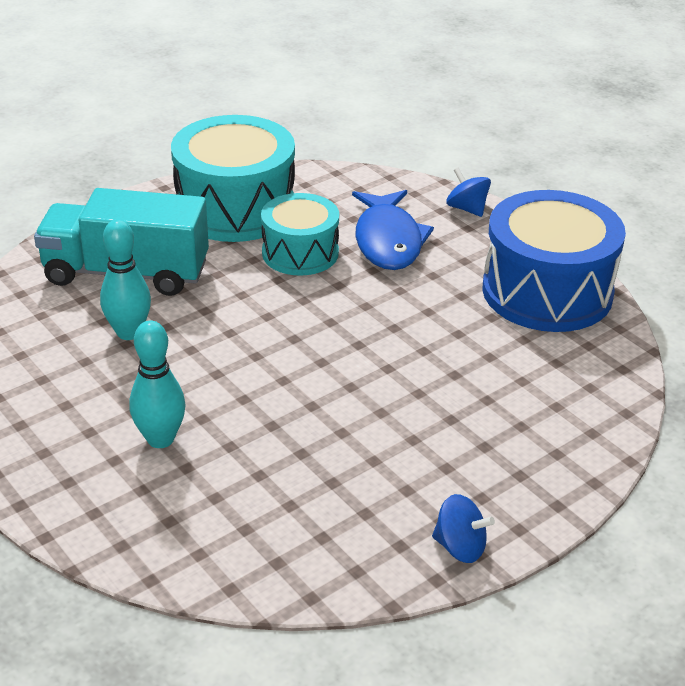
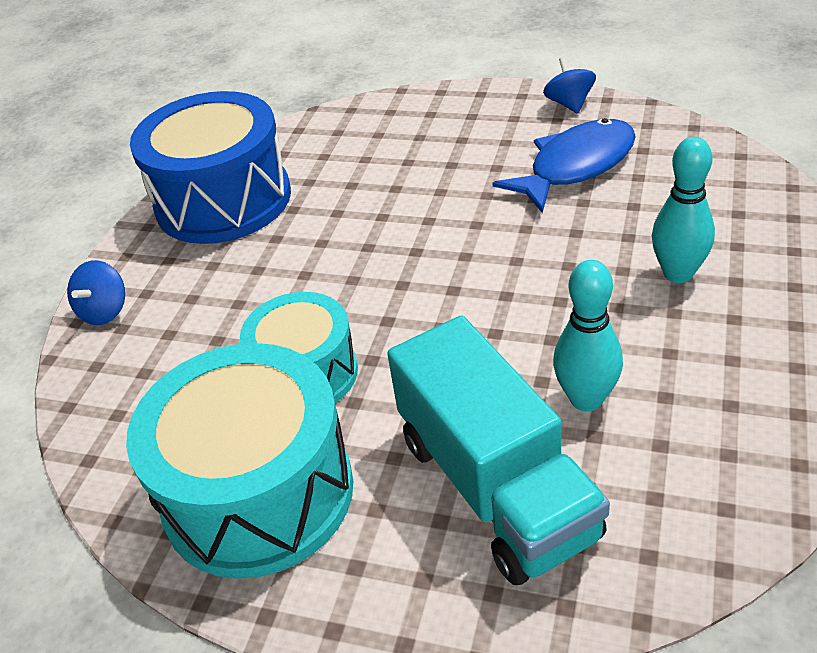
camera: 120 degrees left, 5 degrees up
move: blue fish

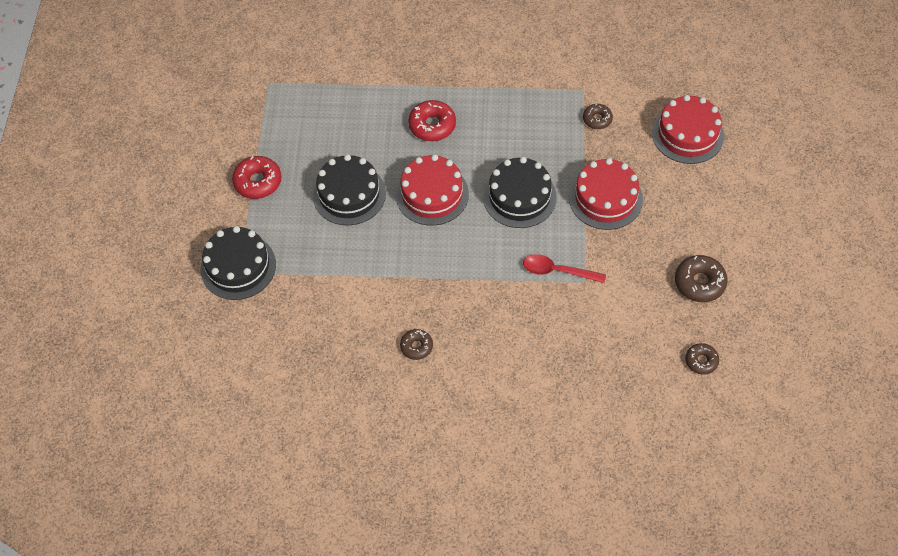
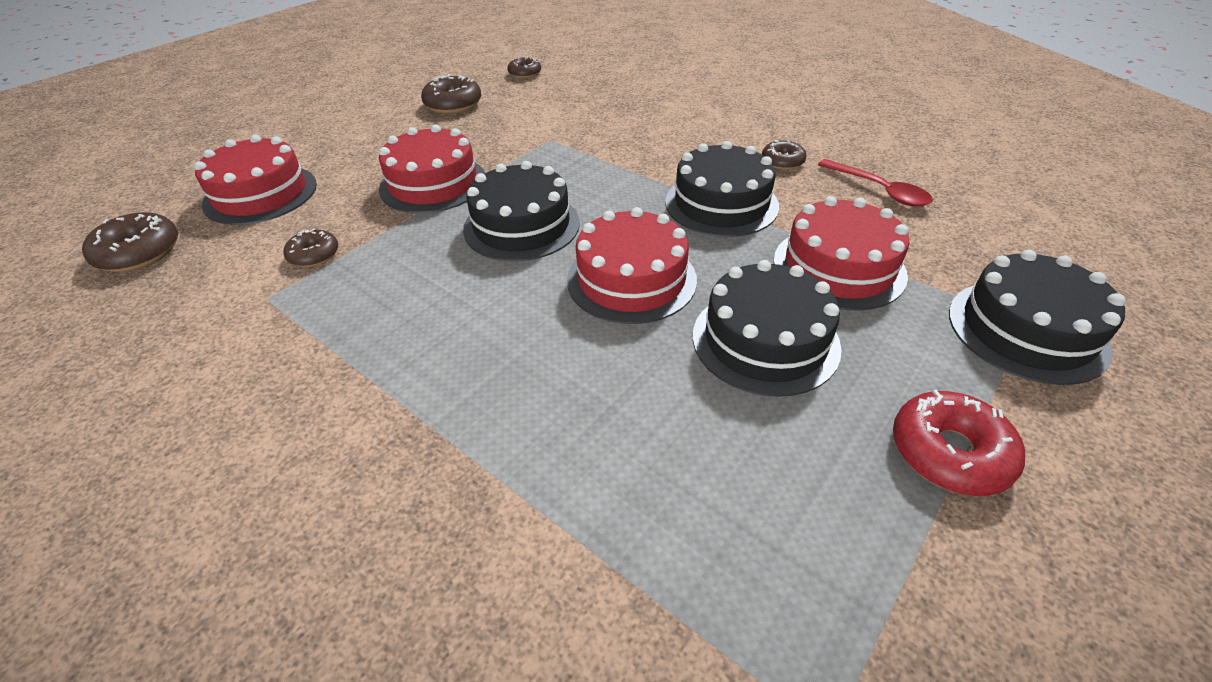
camera: 145 degrees left, 15 degrees down
delete: red donut (2nd from left)
insert: black cake (2nd from left); red cake (4th from left); brown donut (1st from left)
move: red spoon

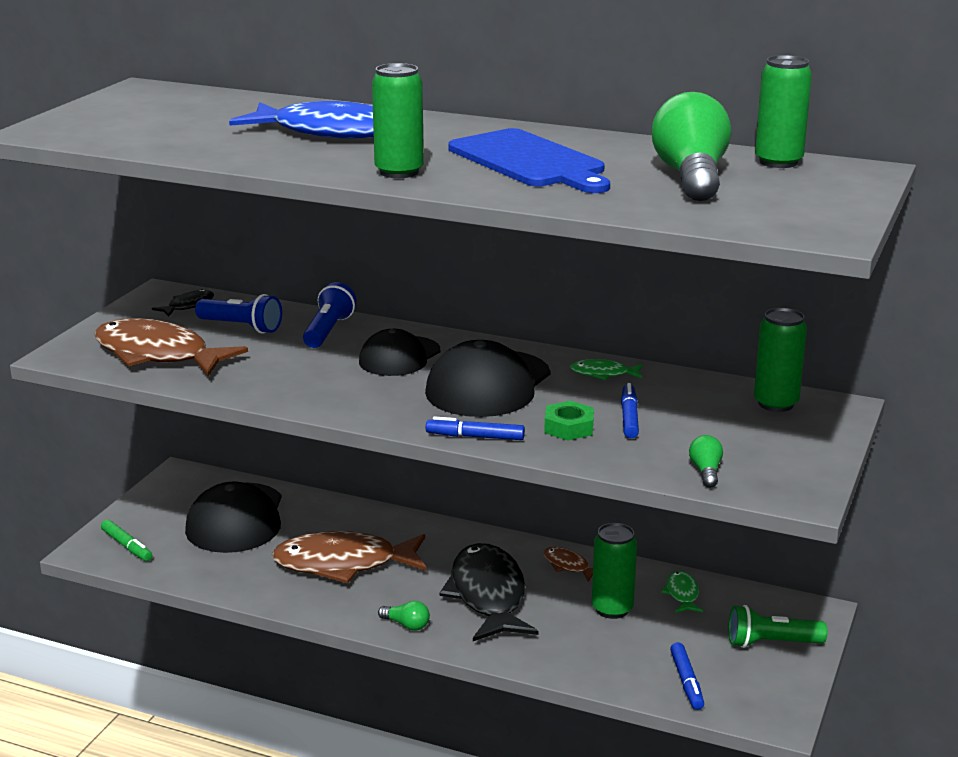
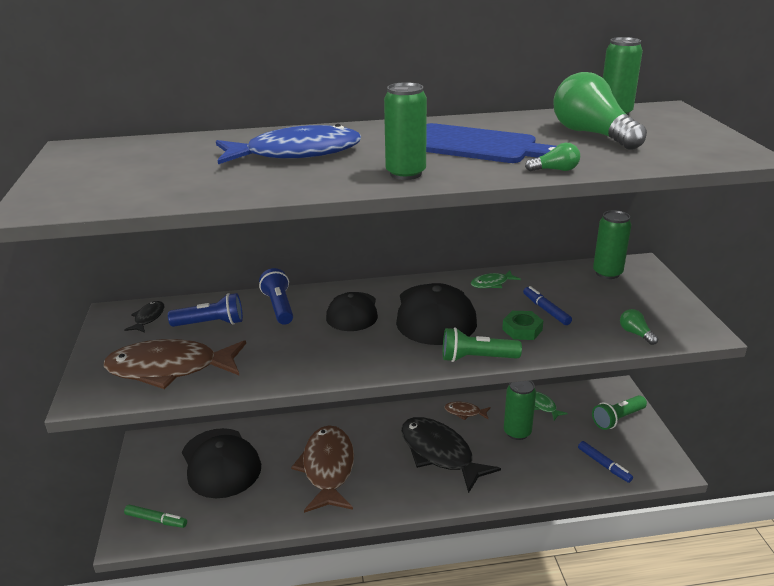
camera: 30 degrees left, 5 degrees up
move: green light bulb (1st from left)
replace: blue marker (1st from left) to green flashlight (1st from left)
rotate: brown fish (2nd from left) 120 degrees clockwise

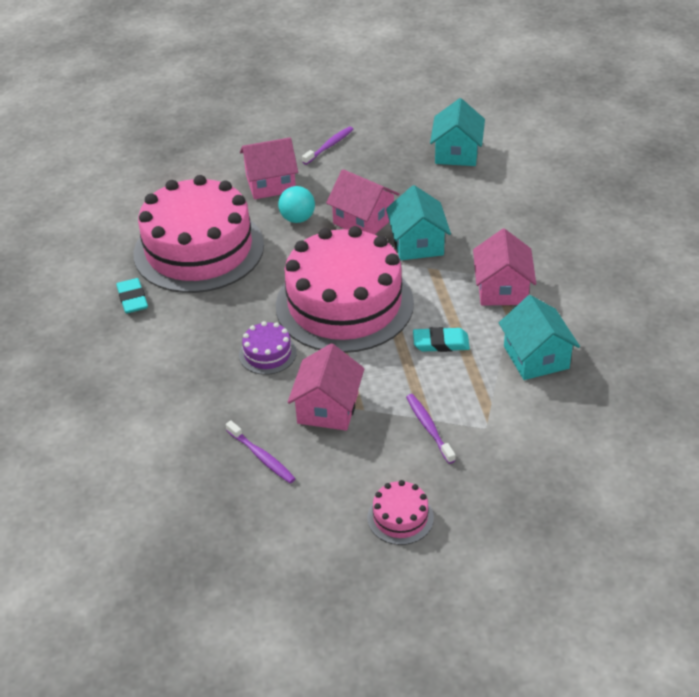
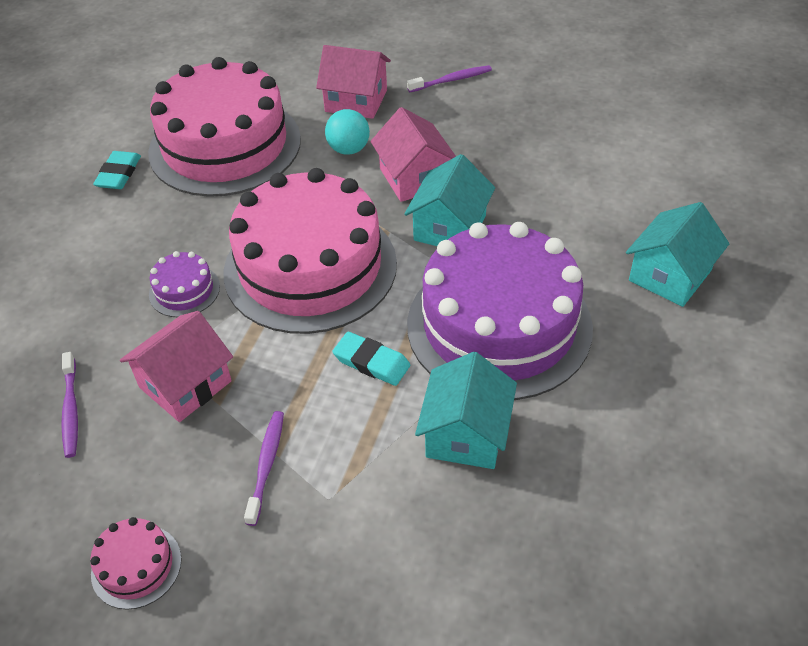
camera: 30 degrees right, 5 degrees up
move: turquoise house (2nd from left in the first image) to turquoise house (3rd from left)
replace: pink house (4th from left) to purple cake (2nd from left)

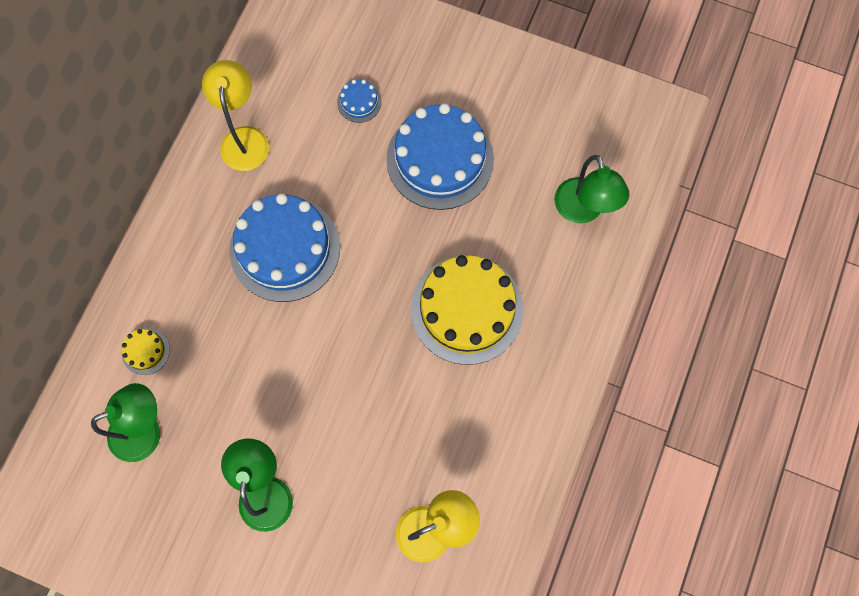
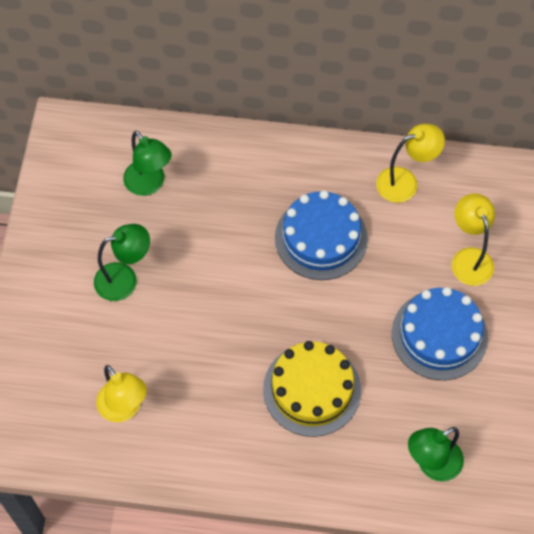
camera: 75 degrees right, 10 degrees down
delete: yellow cake (1st from left)
replace: blue cake (2nd from left) to yellow lamp (3rd from left)

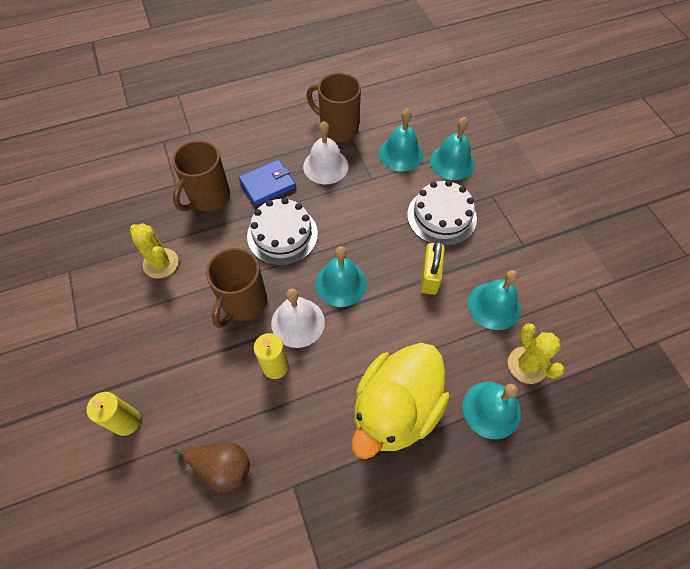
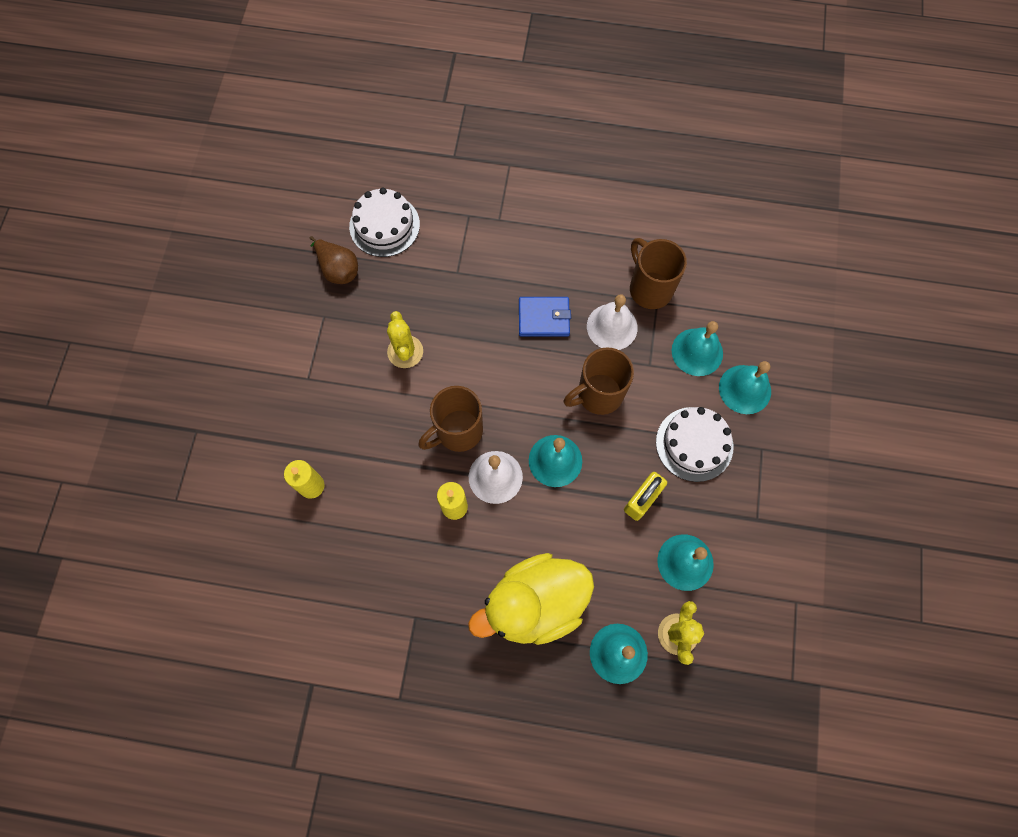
camera: 30 degrees right, 10 degrees up
move: brown mug (1st from left in the first image) to brown mug (2nd from left); white cake (1st from left); brown pear

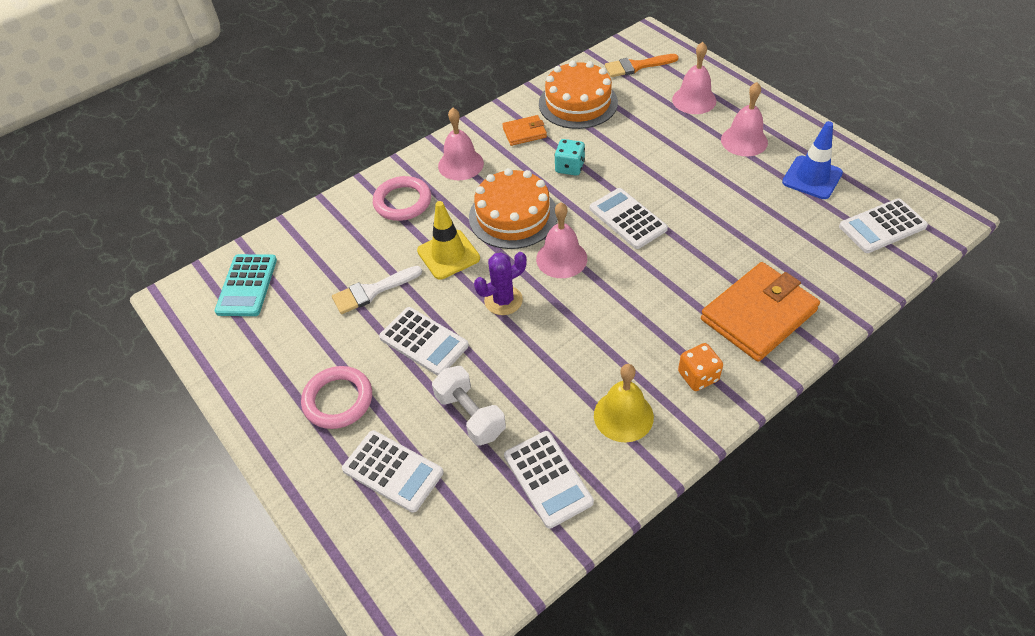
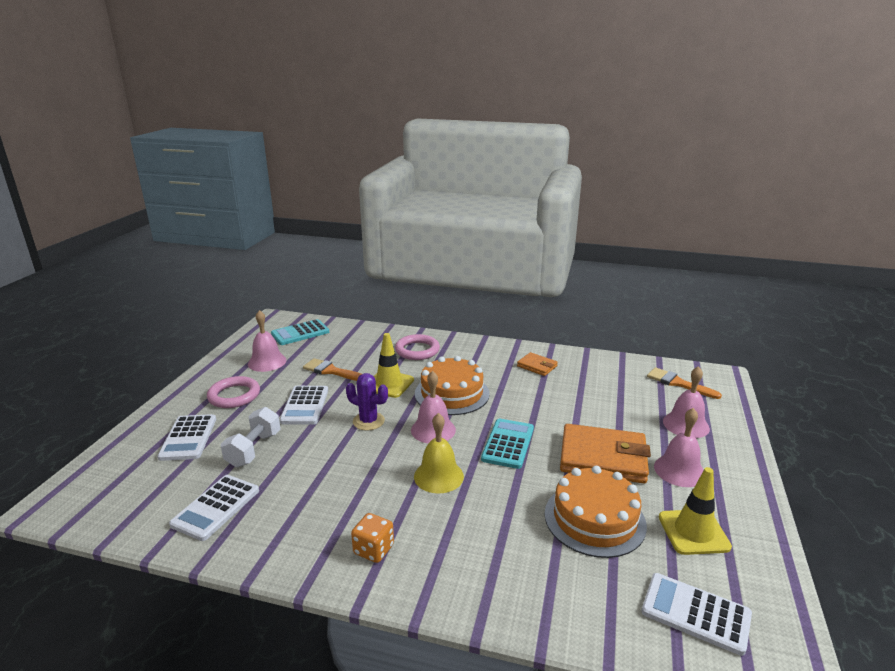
camera: 50 degrees right, 25 degrees down
delete: turquoise dice
move: orange cake (2nd from left); pink bell (1st from left); orange wallet (2nd from left); yellow bell
recolor: blue traffic cone to yellow traffic cone (2nd from left); white calculator (4th from left) to turquoise calculator (2nd from left); white brush to orange brush (1st from left)

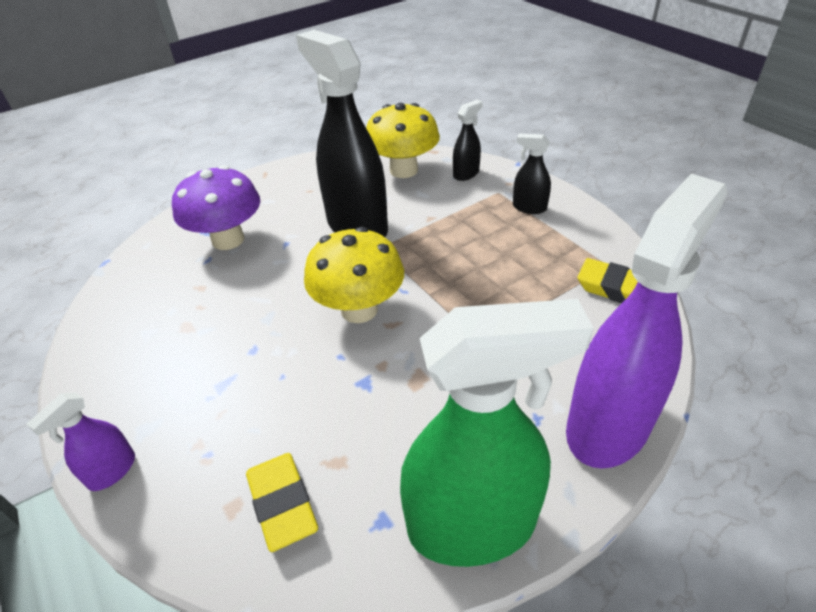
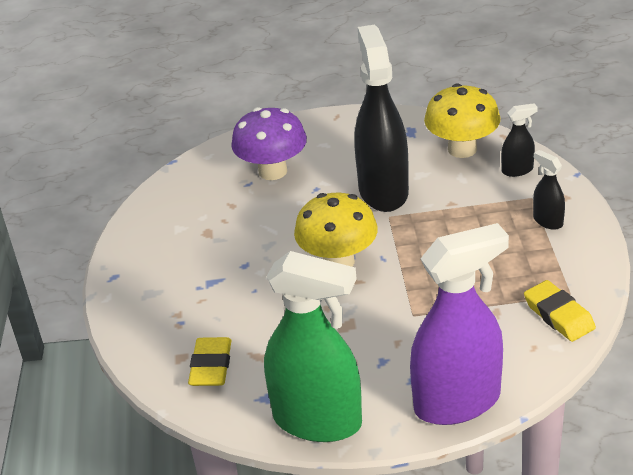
camera: 30 degrees right, 5 degrees down
delete: purple spray bottle (1st from left)

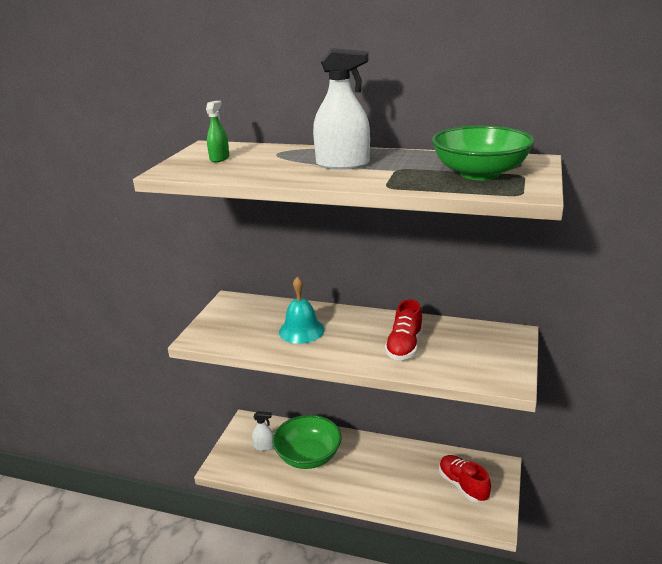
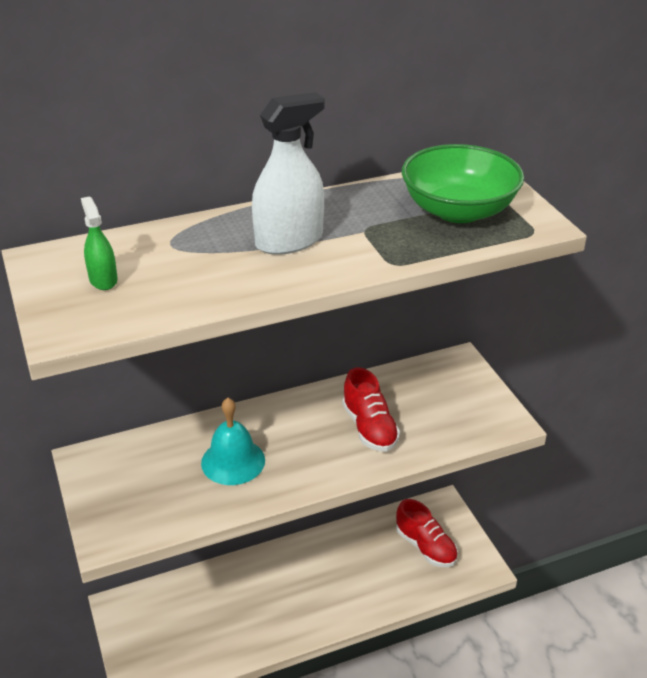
camera: 40 degrees left, 10 degrees up
delete: white spray bottle (1st from left); green bowl (1st from left)
rotate: red shoe (2nd from left) 150 degrees counterclockwise

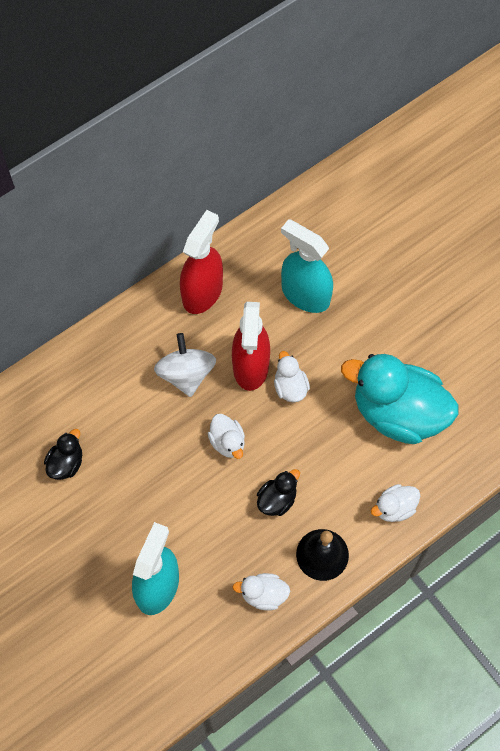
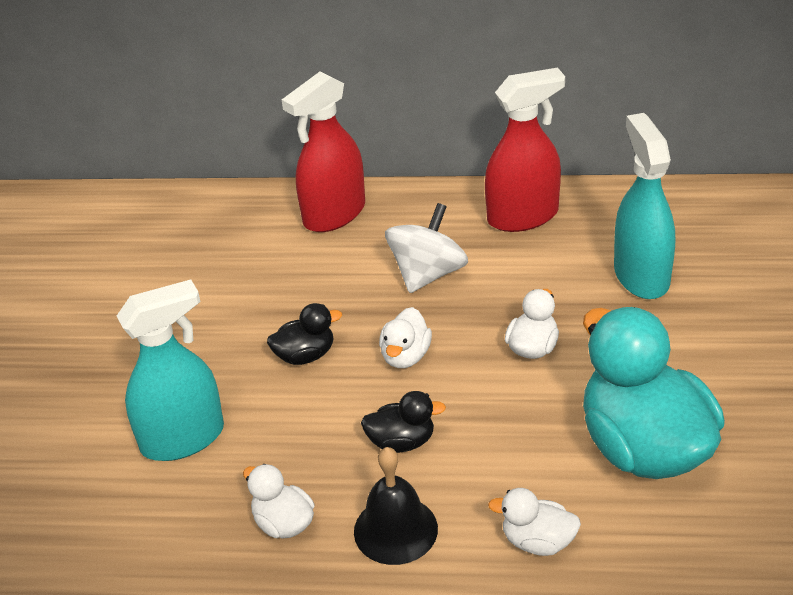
camera: 45 degrees right, 25 degrees down
move: red spray bottle (2nd from left in the first image) to red spray bottle (1st from left); black duck (1st from left)

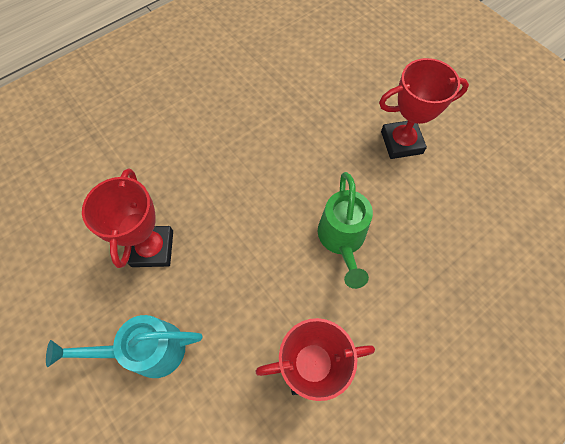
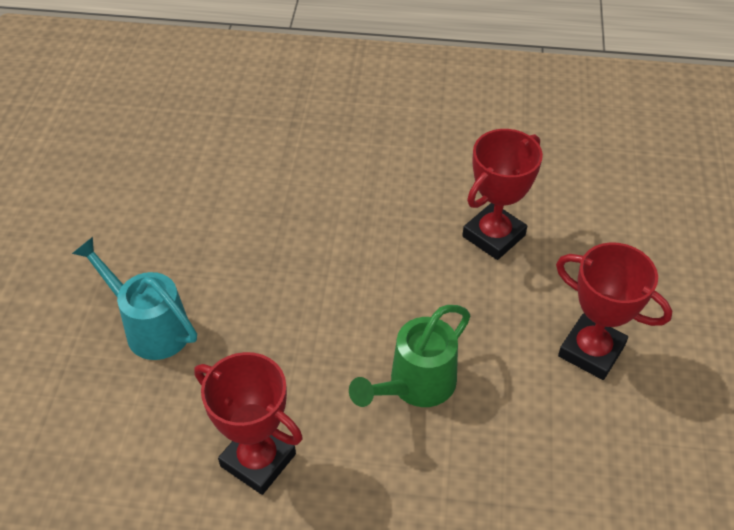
camera: 45 degrees right, 15 degrees down
move: red trophy (1st from left in the first image) to red trophy (2nd from left)

